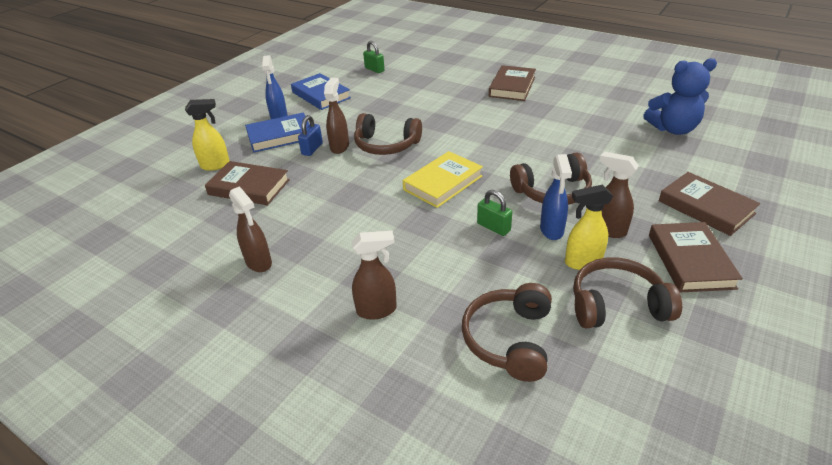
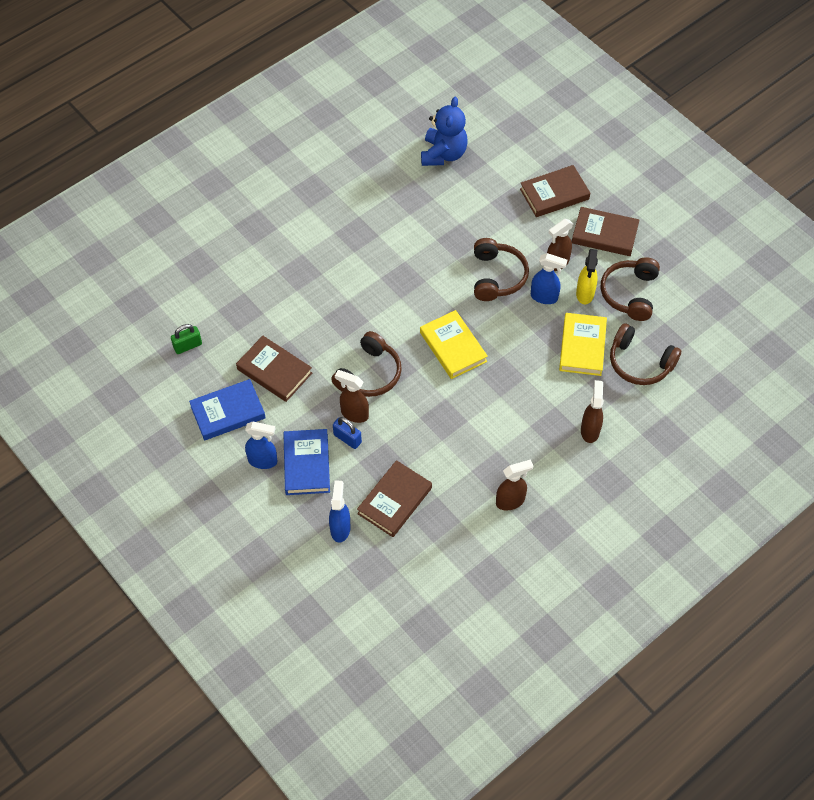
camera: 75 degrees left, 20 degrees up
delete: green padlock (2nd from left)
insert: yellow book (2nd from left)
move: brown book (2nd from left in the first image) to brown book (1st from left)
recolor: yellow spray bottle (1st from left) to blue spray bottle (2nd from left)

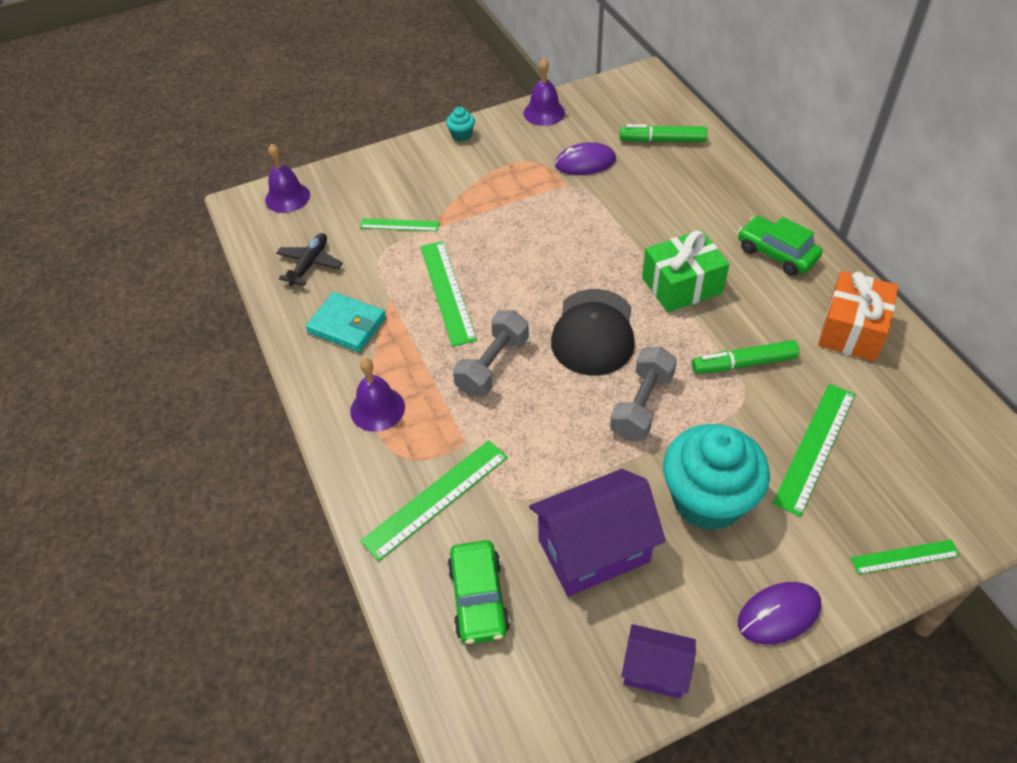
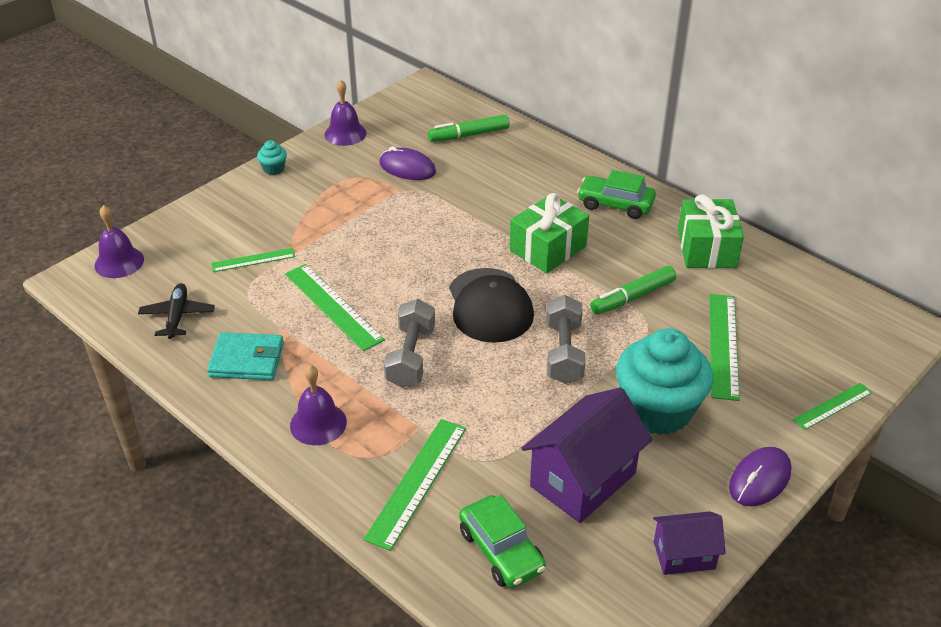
camera: 25 degrees left, 10 degrees down
recolor: orange gift to green gift (2nd from left)
rotate: purple mouse (1st from left) 60 degrees clockwise

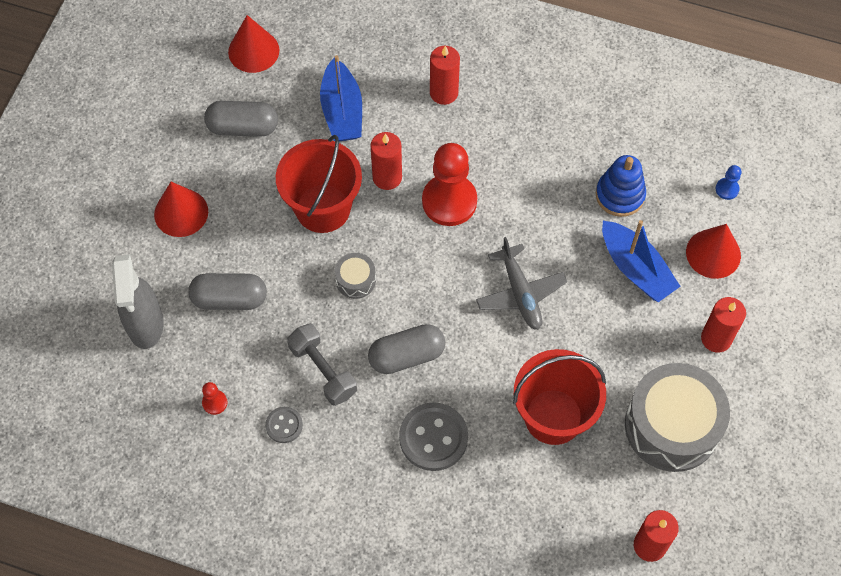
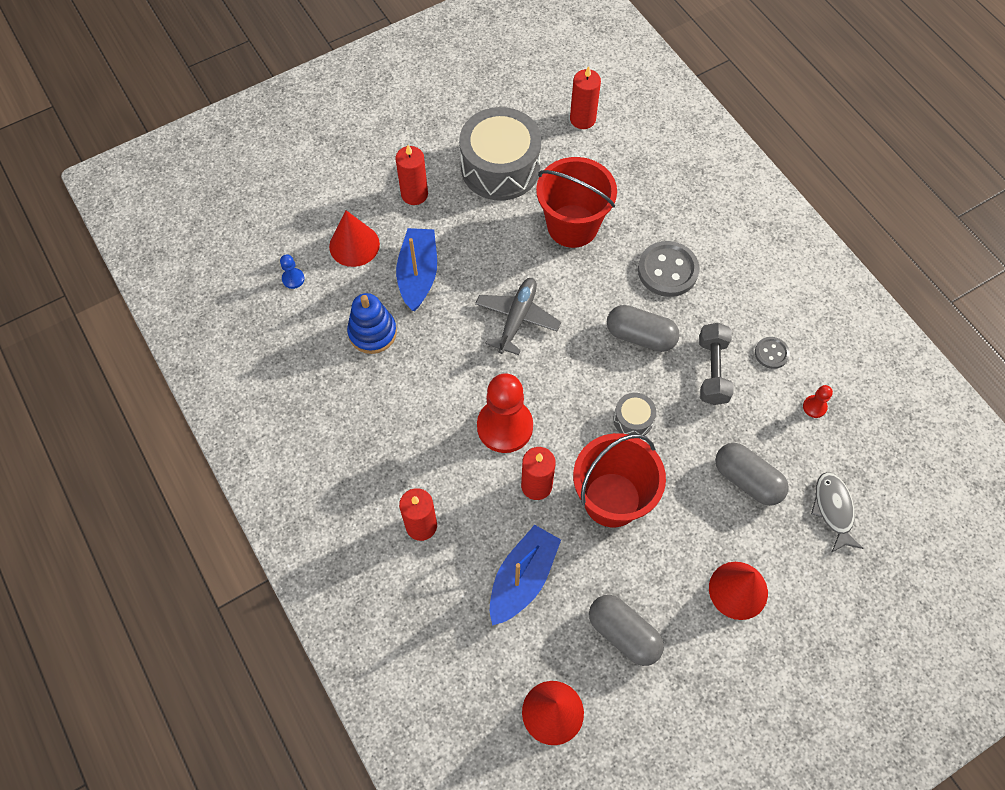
camera: 140 degrees left, 0 degrees up
replace: grey spray bottle to grey fish

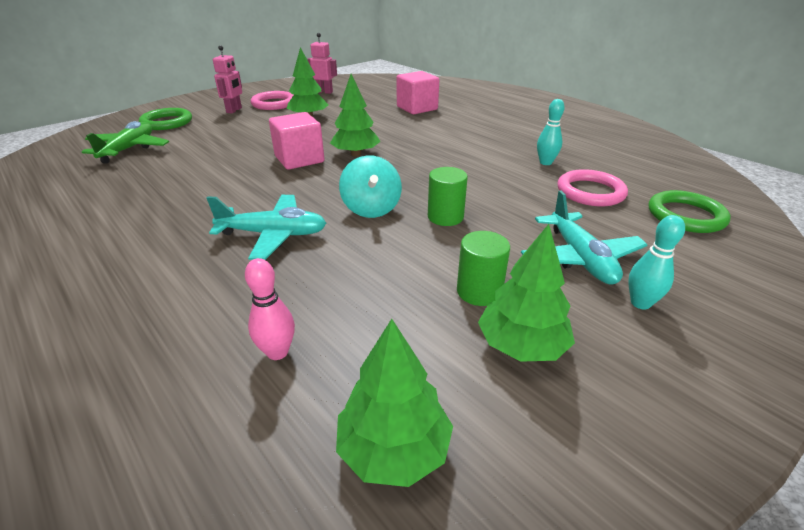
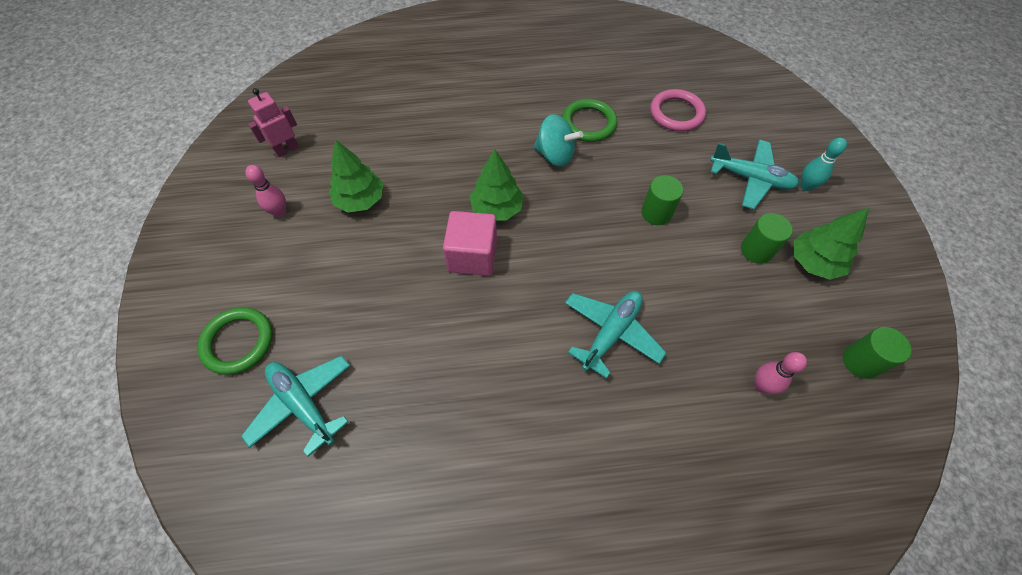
camera: 55 degrees left, 25 degrees up
delete: pink robot (1st from left); pink cube (2nd from left); turquoise bowling pin (1st from left)
move: turquoise spinning top; green ring (2nd from left)
replace: pink ring (1st from left) to pink bowling pin (1st from left); green tree (3rd from left) to green cylinder (3rd from left)
recolor: green plane to turquoise plane (1st from left)

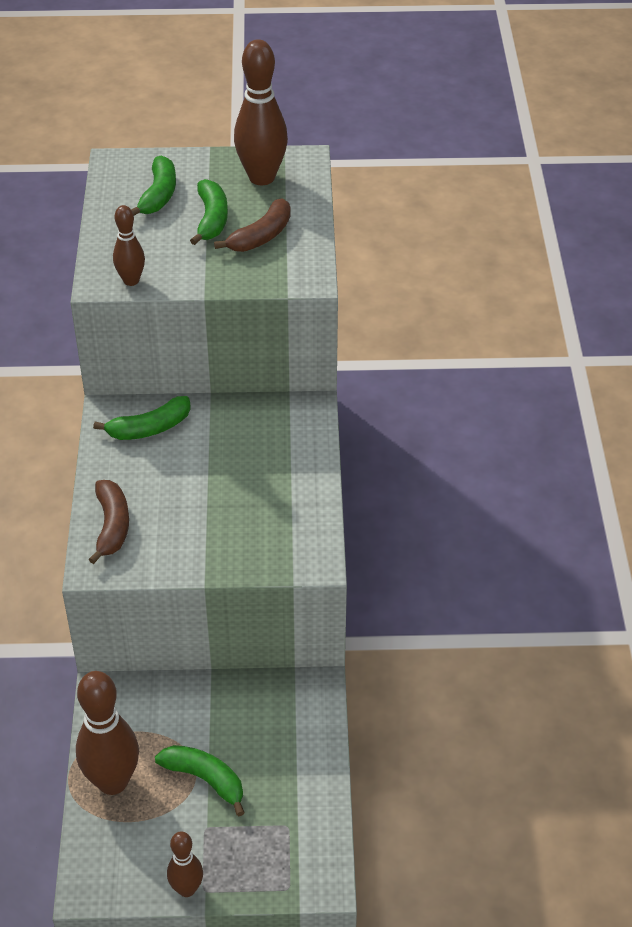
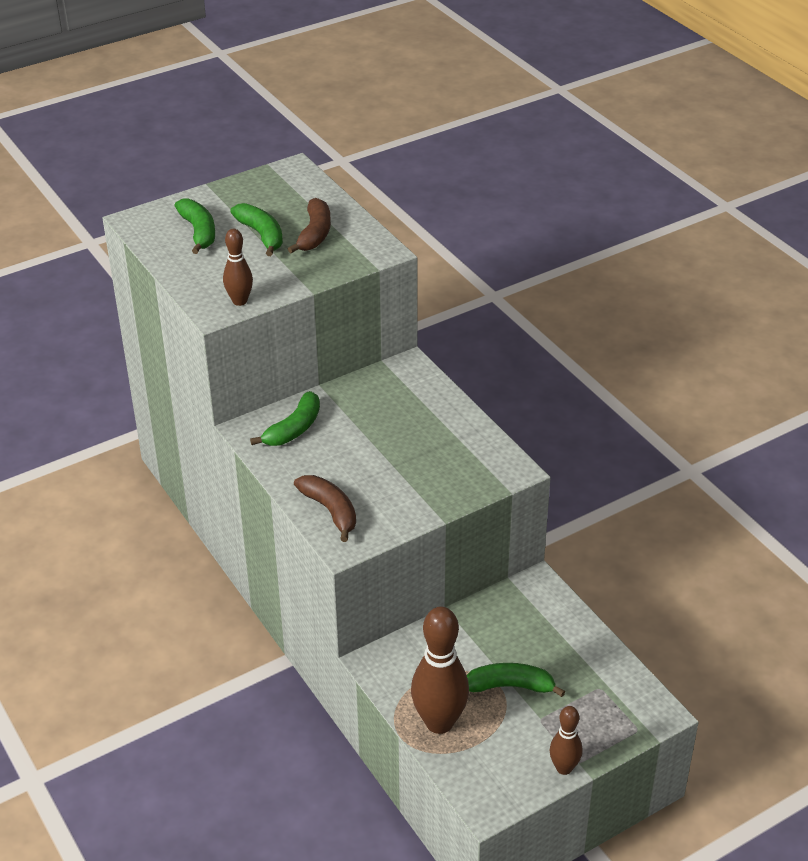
camera: 30 degrees left, 5 degrees down
delete: brown bowling pin (4th from left)

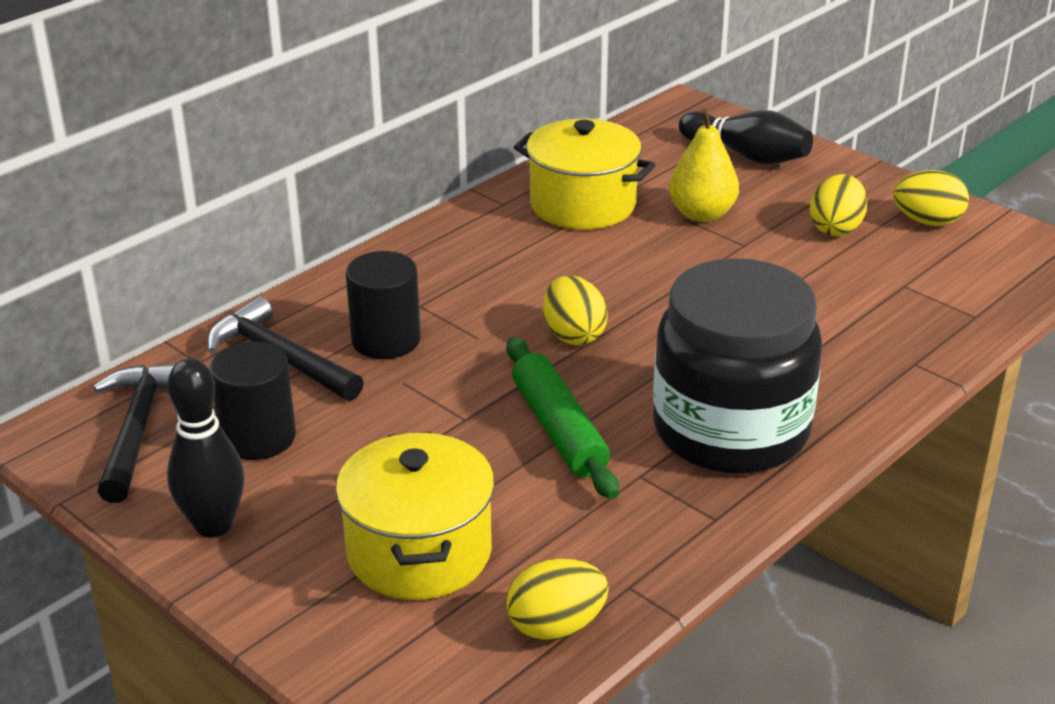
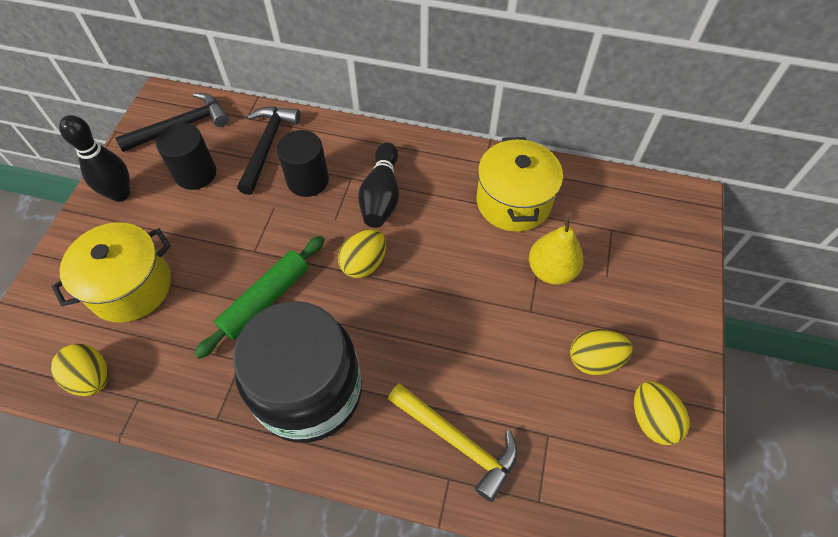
camera: 60 degrees right, 25 degrees up
insert: yellow hammer
move: black bowling pin (2nd from left)

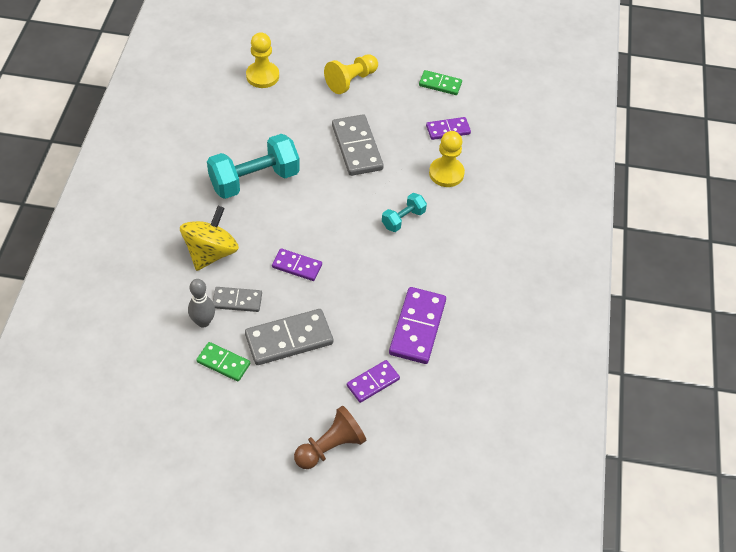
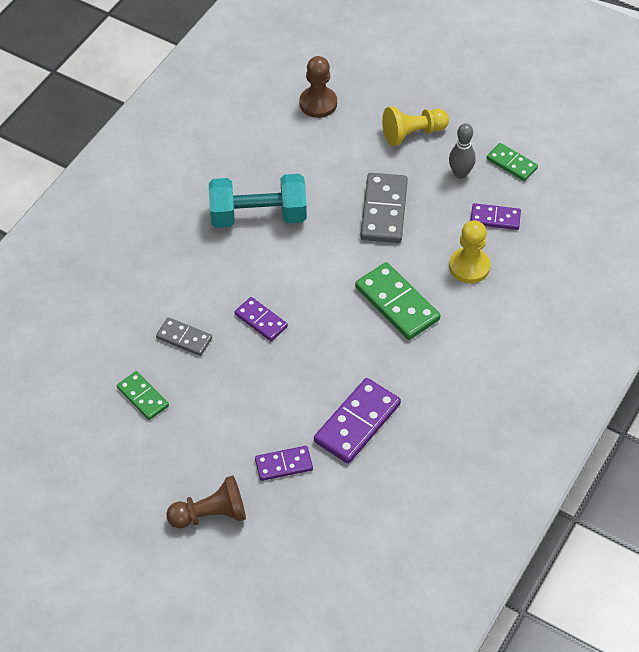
camera: 25 degrees right, 0 degrees up
delete: yellow spinning top; grey domino (2nd from left)
move: grey bowling pin
replace: turquoise dumbbell (2nd from left) to green domino (2nd from left)
recolor: yellow pawn (1st from left) to brown pawn (2nd from left)

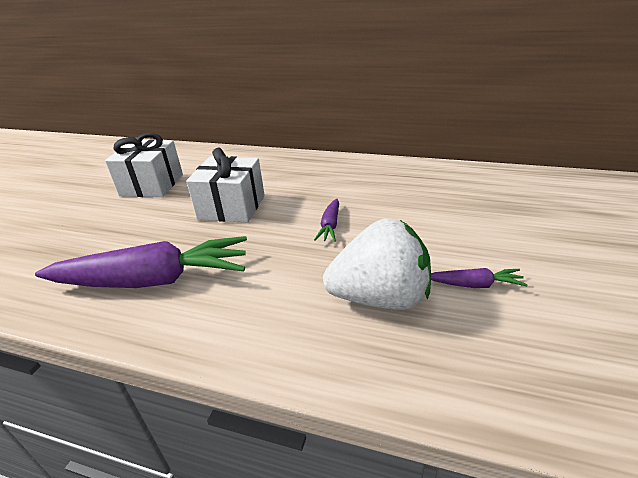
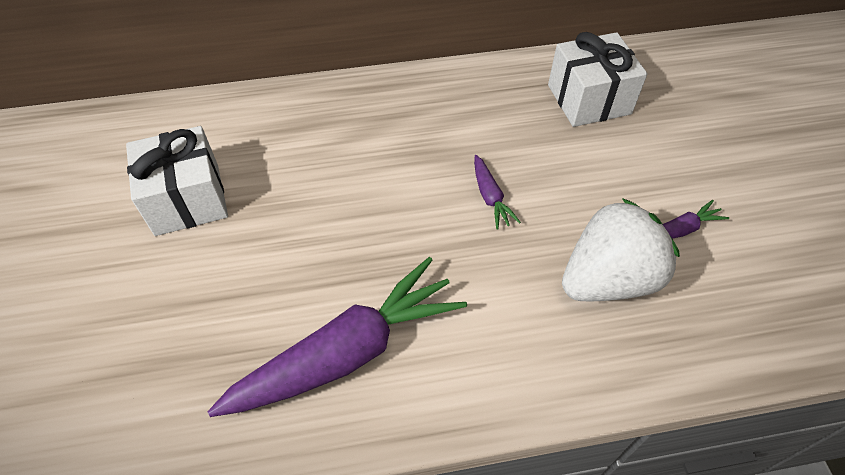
camera: 30 degrees left, 20 degrees up
move: white gift (2nd from left)

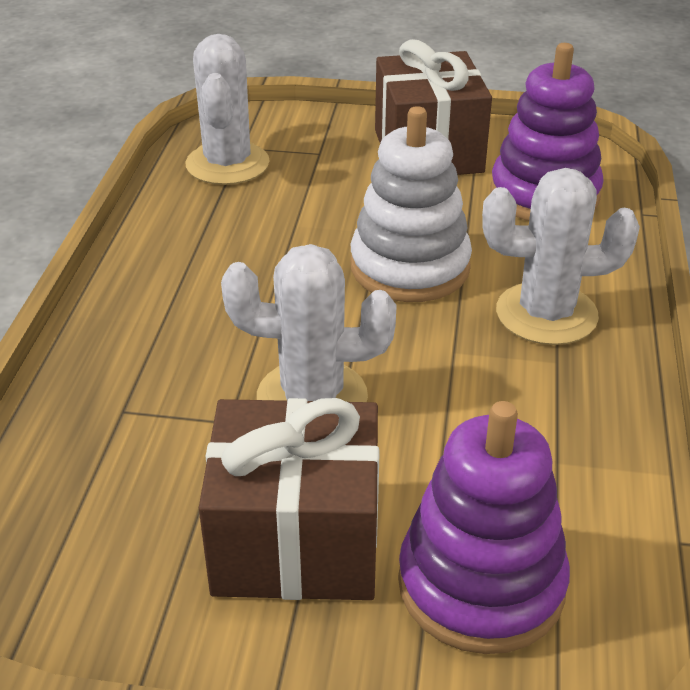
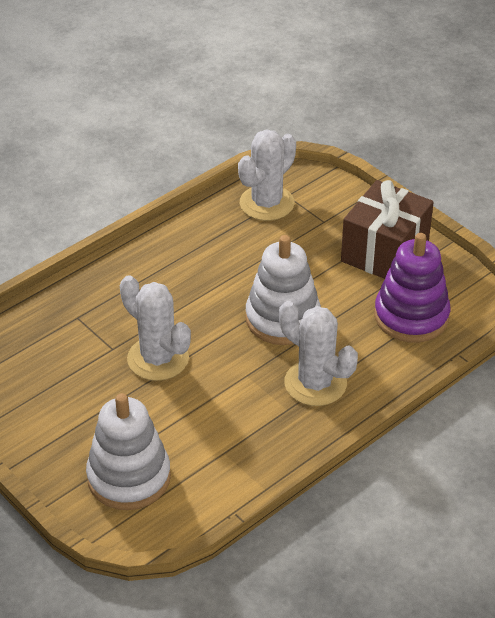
camera: 40 degrees right, 5 degrees up
delete: brown gift (1st from left)
recolor: purple stacking toy (1st from left) to white stacking toy (1st from left)

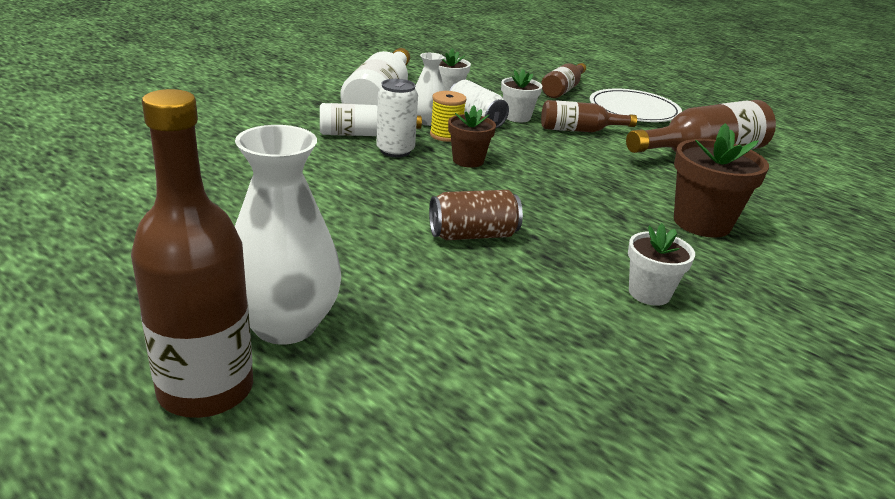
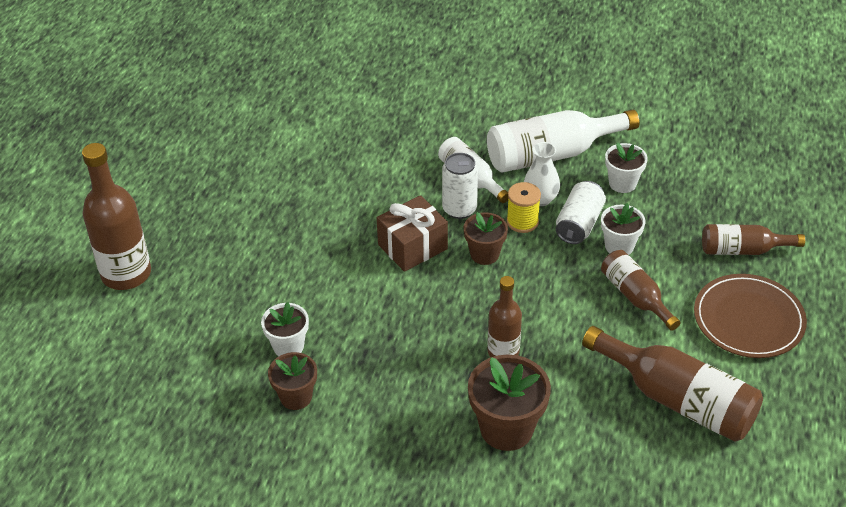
camera: 65 degrees right, 15 degrees up
delete: white vase (1st from left); brown can
insert: brown gift; brown bottle (2nd from left); brown flower pot (1st from left)
move: white flower pot (3rd from left in the first image) to white flower pot (1st from left)
recolor: white plate to brown plate

